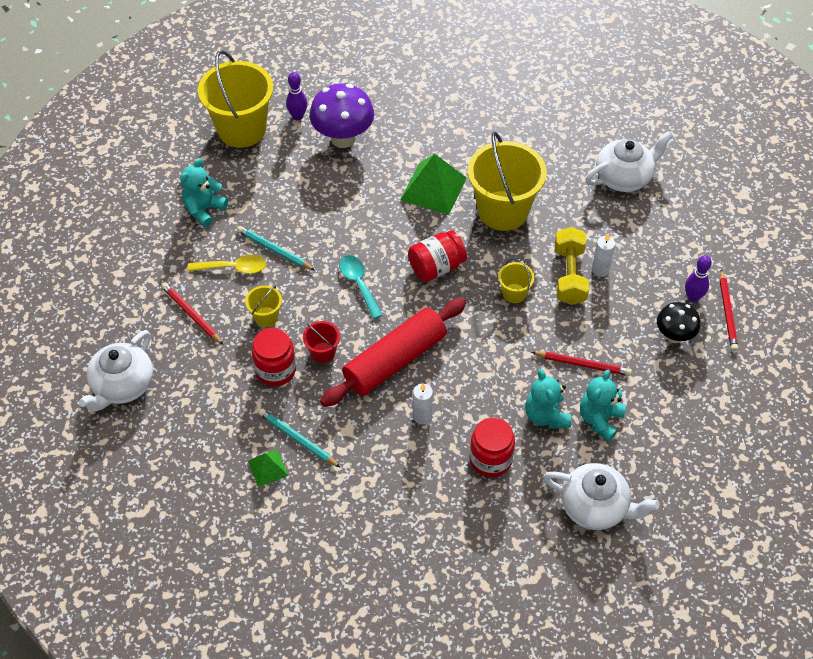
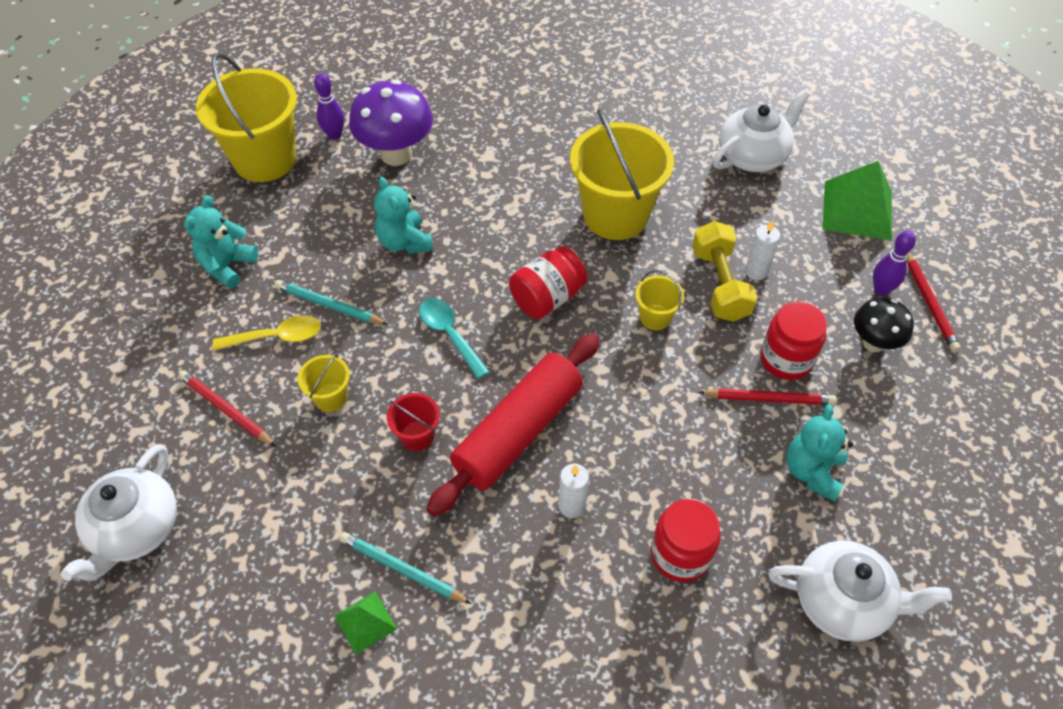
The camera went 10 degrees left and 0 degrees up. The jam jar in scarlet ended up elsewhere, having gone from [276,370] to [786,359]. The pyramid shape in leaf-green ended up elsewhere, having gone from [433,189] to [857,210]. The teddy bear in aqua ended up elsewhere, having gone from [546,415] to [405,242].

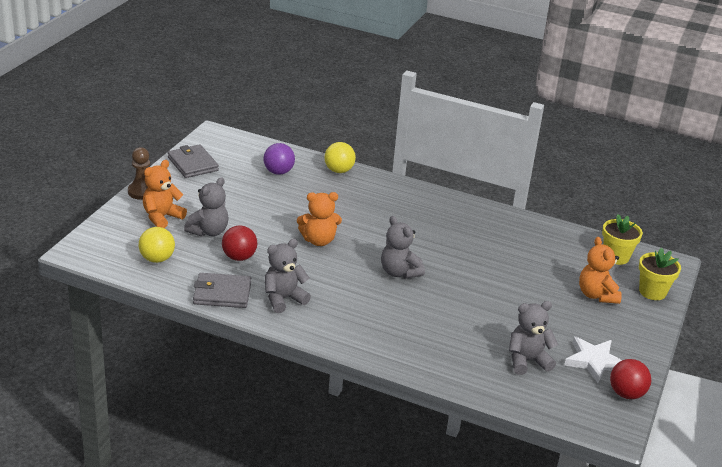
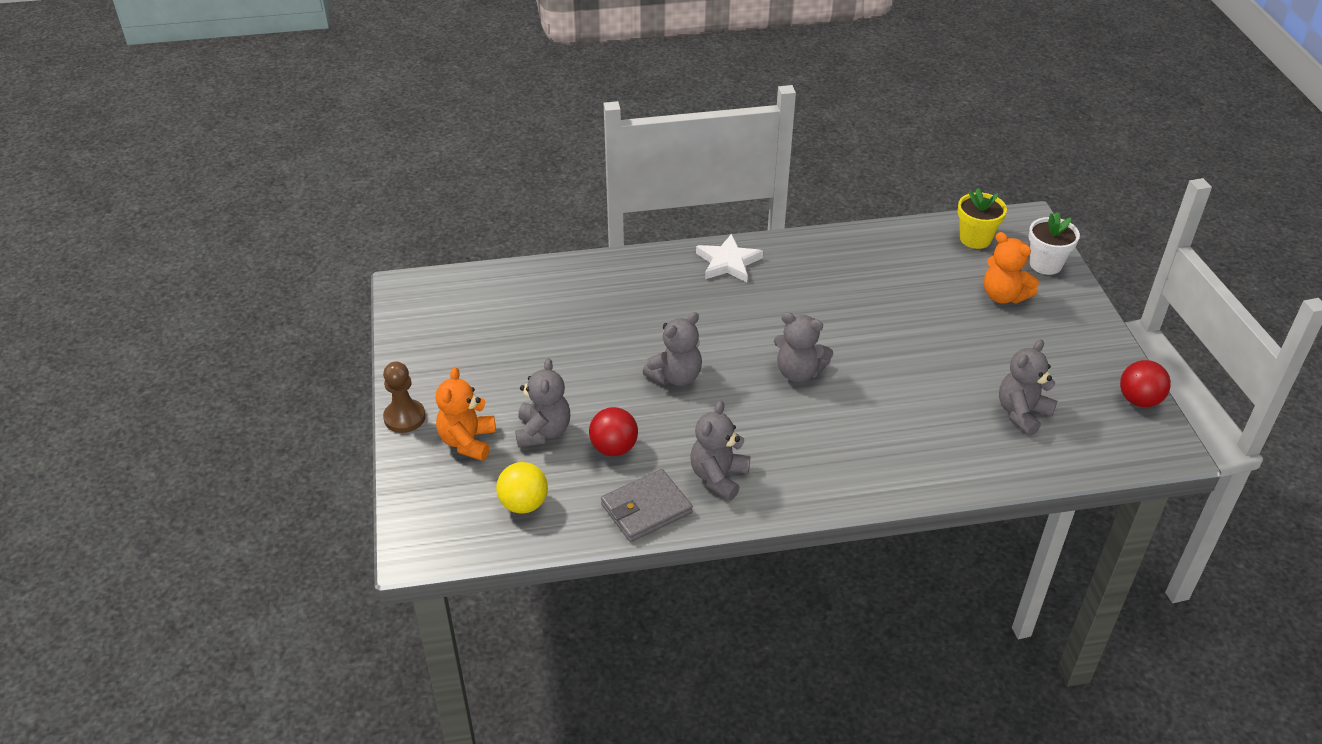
The camera went 30 degrees left and 10 degrees up. The second view lost the card wallet in grey at [192,164]. The second view lost the sphere in royal purple at [278,172]. The second view lost the sphere in bright yellow at [339,170]. The star in snow-white ended up elsewhere, having gone from [594,361] to [728,262]. What was the teddy bear in orange at [318,240] turned into the teddy bear in grey at [676,376]. What was the potted plant in bright yellow at [652,292] turned into the potted plant in snow-white at [1045,264].

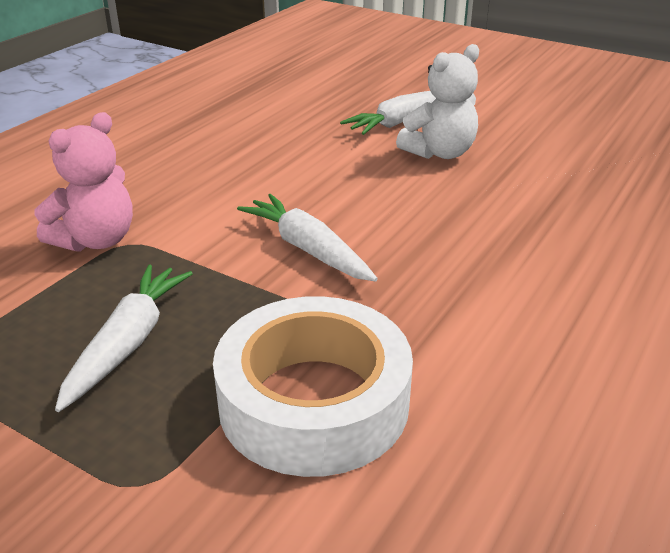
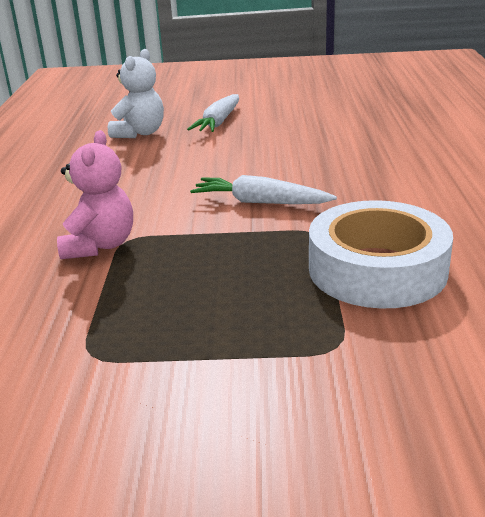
The camera went 30 degrees left and 5 degrees down. The second view lost the root vegetable in snow-white at [128,343]. The teddy bear in snow-white ended up elsewhere, having gone from [440,153] to [140,133].

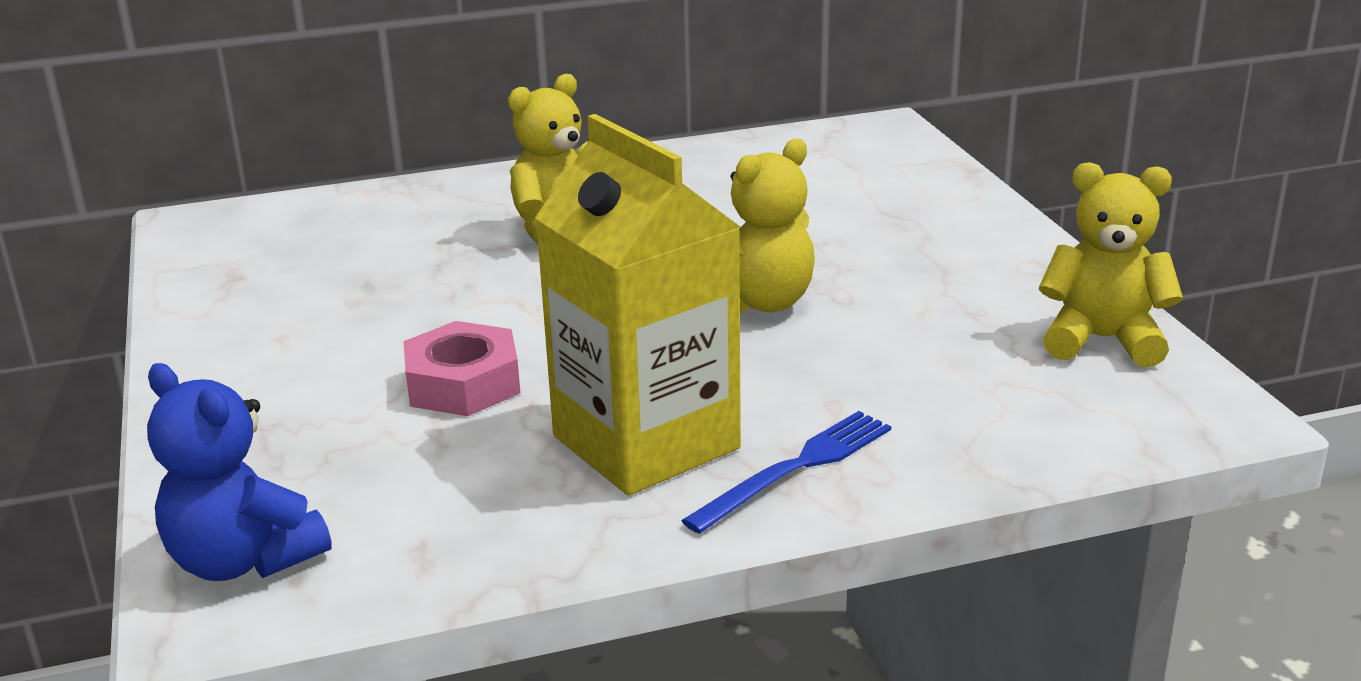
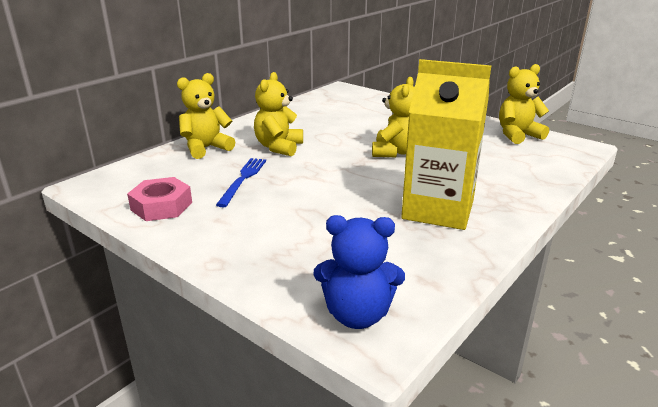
The camera went 35 degrees left and 0 degrees up. The second view gained the teddy bear in bright yellow at [206,148]. The hexagon nut in rose-pink ended up elsewhere, having gone from [463,384] to [161,206]. The fork in royal blue ended up elsewhere, having gone from [795,468] to [243,179].

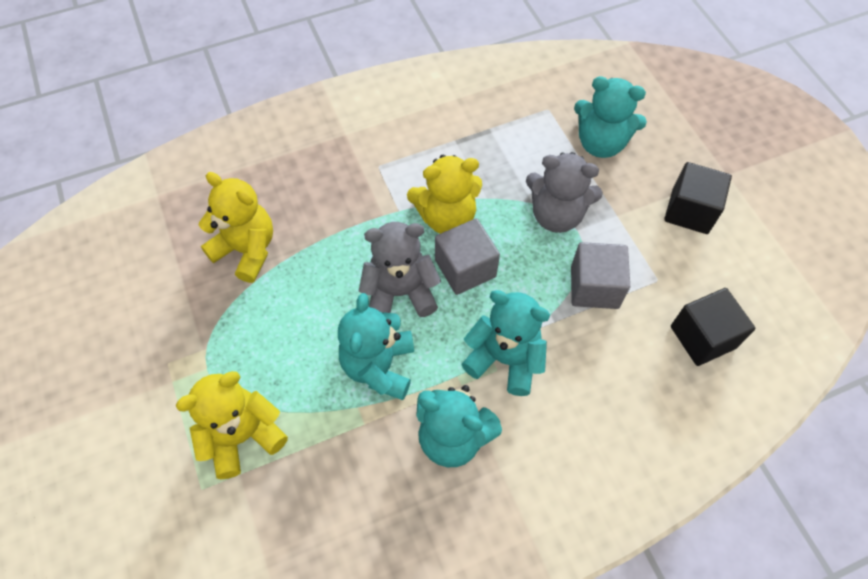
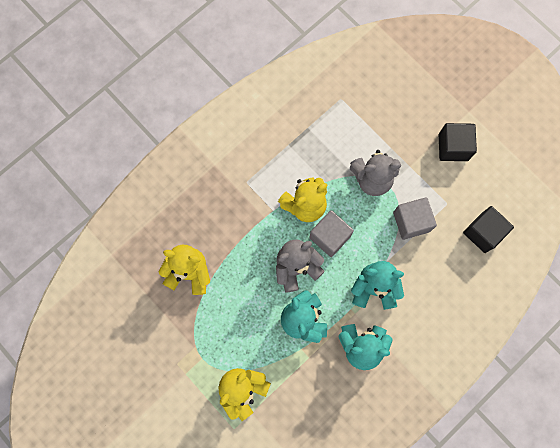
The camera went 20 degrees left and 15 degrees up. The second view lost the teddy bear in aqua at [600,143].

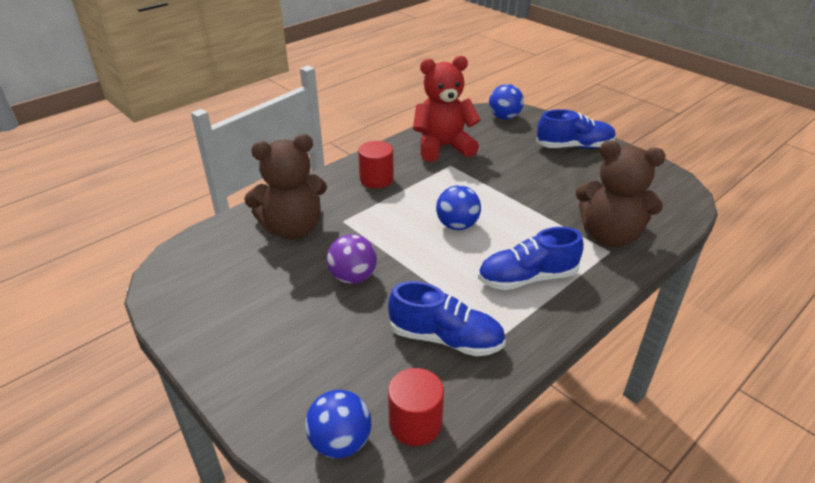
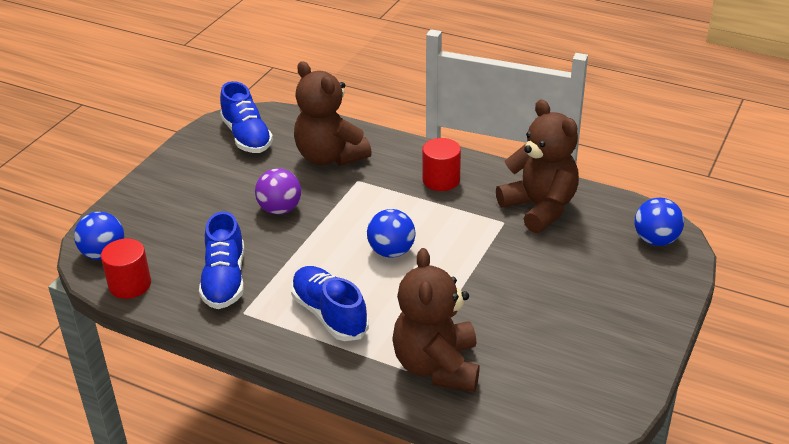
The camera went 70 degrees right and 0 degrees up. The sneaker in royal blue ended up elsewhere, having gone from [574,146] to [247,136]. What was the teddy bear in scarlet at [443,147] turned into the teddy bear in dark brown at [539,208].

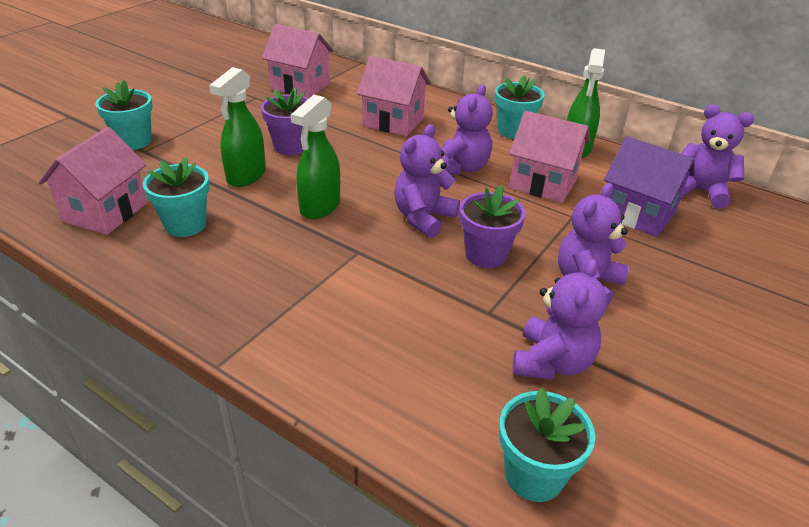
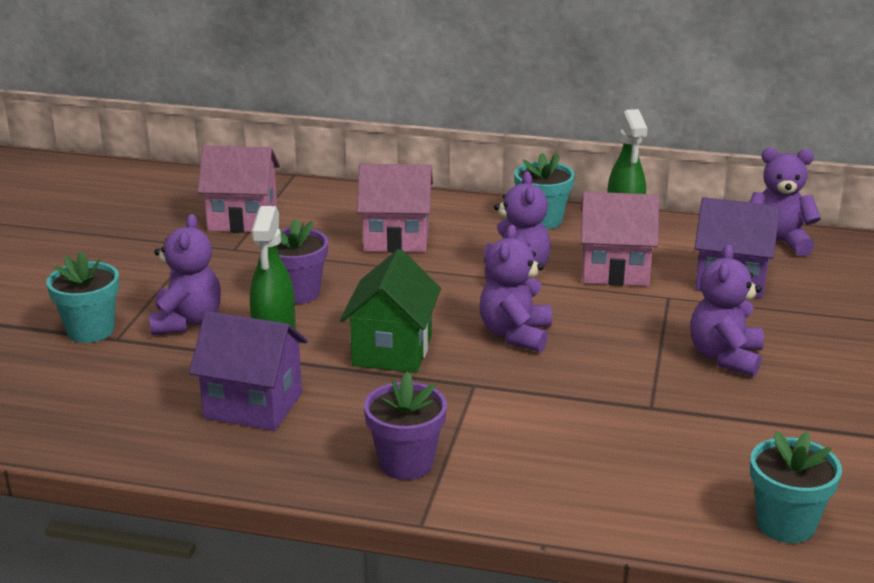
The camera went 20 degrees left and 10 degrees down. The second view lost the toy house in rose-pink at [105,212]. The potted plant in royal purple ended up elsewhere, having gone from [486,255] to [406,463]. The teddy bear in royal purple ended up elsewhere, having gone from [552,362] to [187,322]. Where the potted plant in aqua stood at [185,225], the toy house in royal purple came to stand at [253,405]. Where the sprayer in leaf-green stood at [320,207], the toy house in leaf-green came to stand at [392,351].

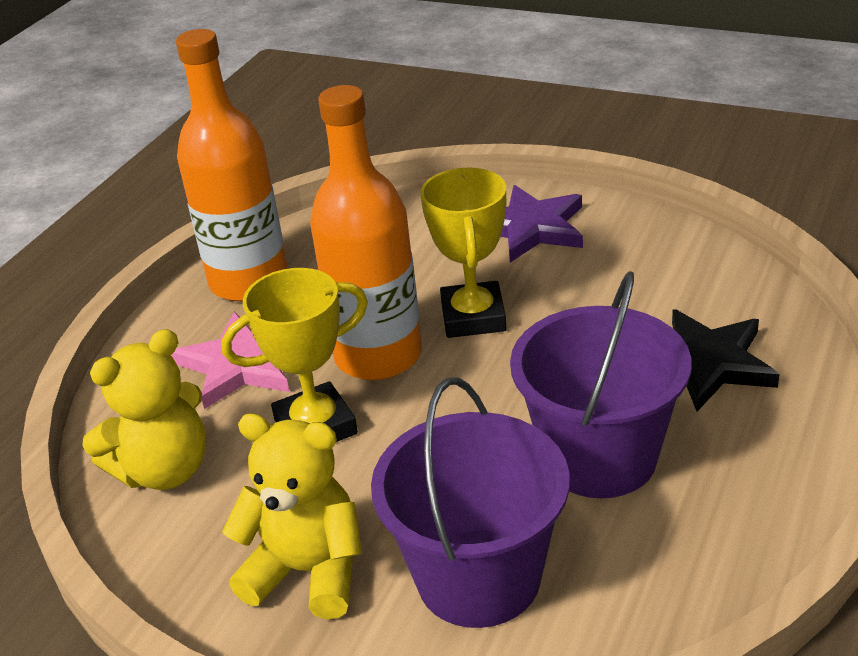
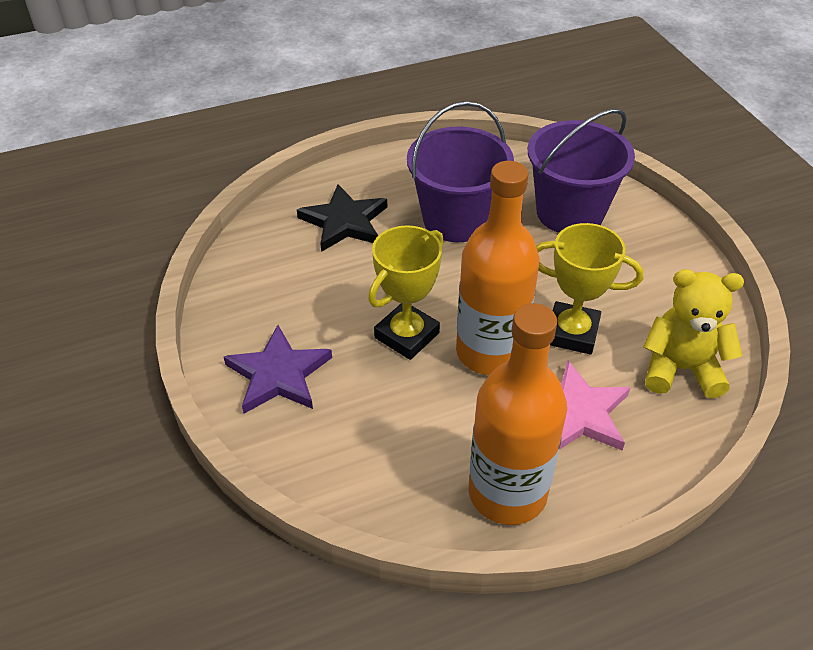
The camera went 140 degrees left and 10 degrees up. The second view lost the teddy bear in bright yellow at [308,571].

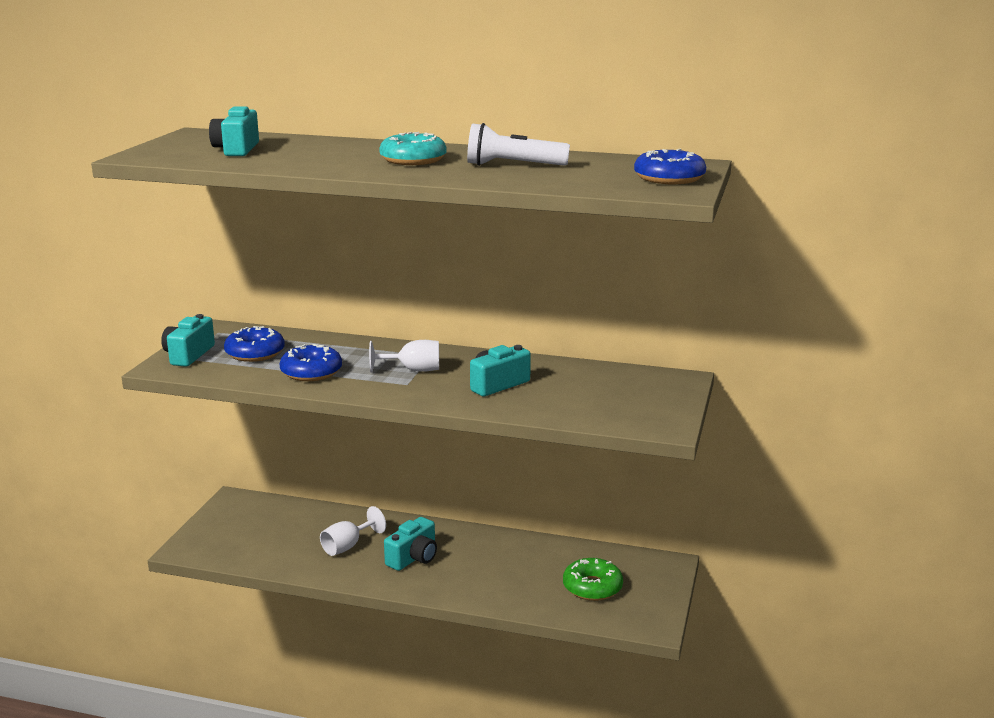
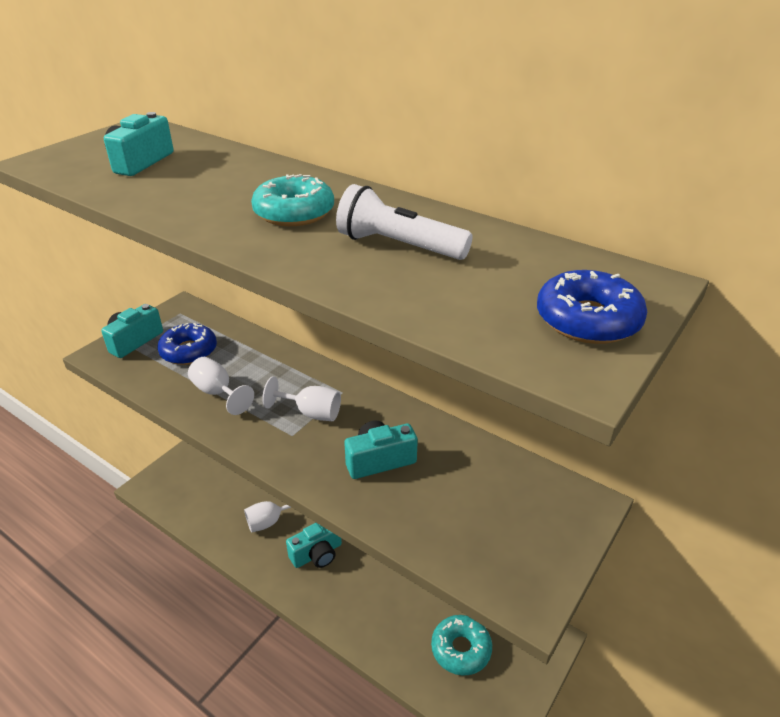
The camera went 20 degrees right and 15 degrees up. Where the glazed donut in royal blue stood at [311,372], the goblet in snow-white came to stand at [217,392]. What was the glazed donut in leaf-green at [592,587] turned into the glazed donut in aqua at [461,649].

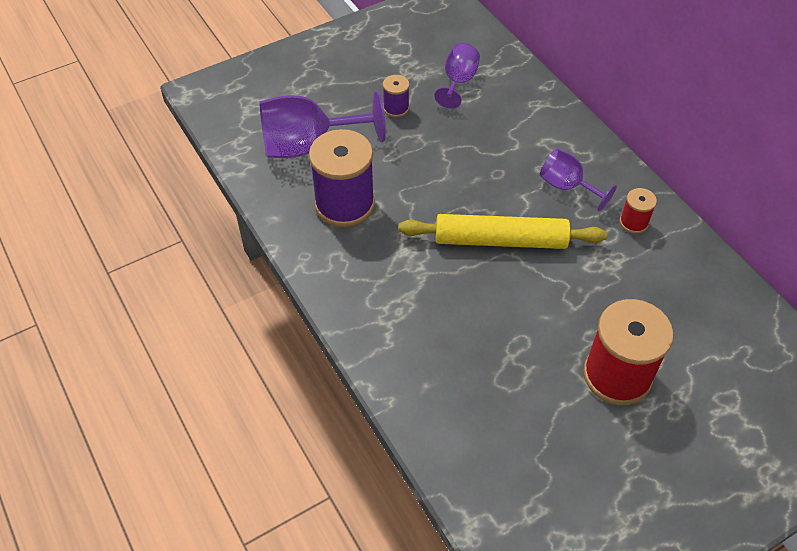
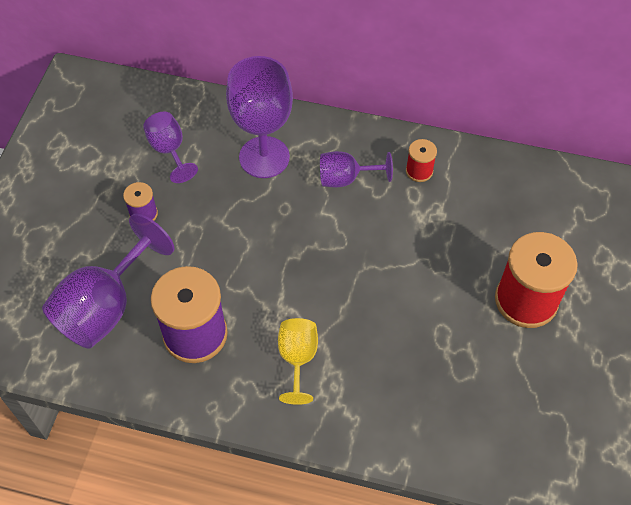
The camera went 45 degrees left and 5 degrees up. The second view lost the pastry roller in bright yellow at [500,240]. The second view gained the goblet in royal purple at [264,157]. The second view gained the goblet in bright yellow at [297,359].

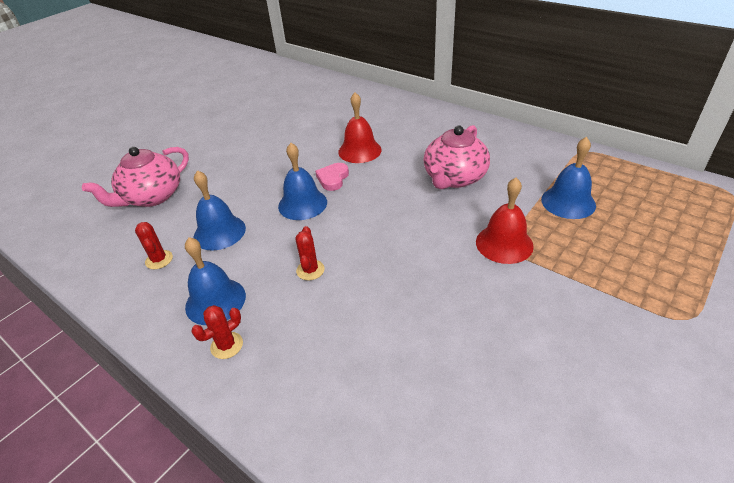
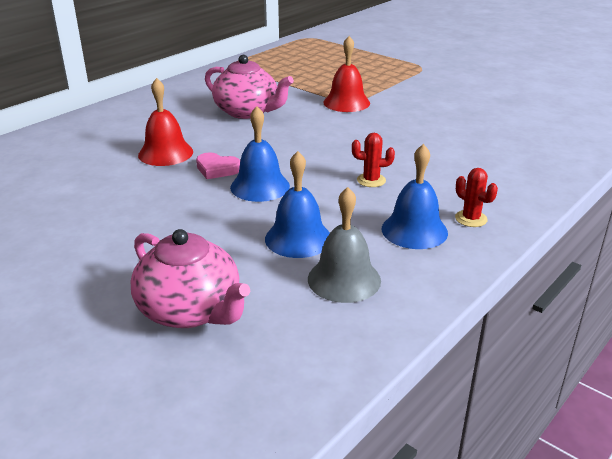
The camera went 90 degrees left and 10 degrees down. The second view lost the school bell in royal blue at [568,202]. Where the prickly plant in scarlet stood at [159,260], the school bell in grey came to stand at [344,279].

